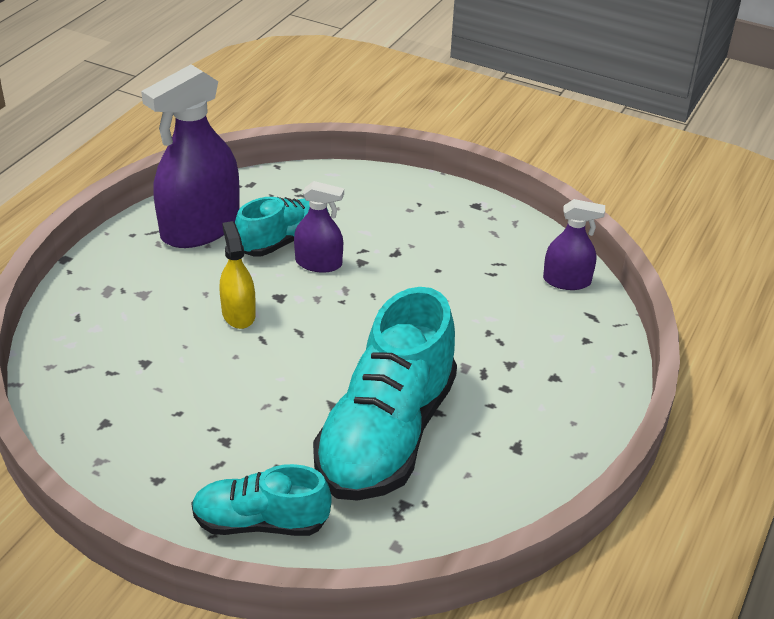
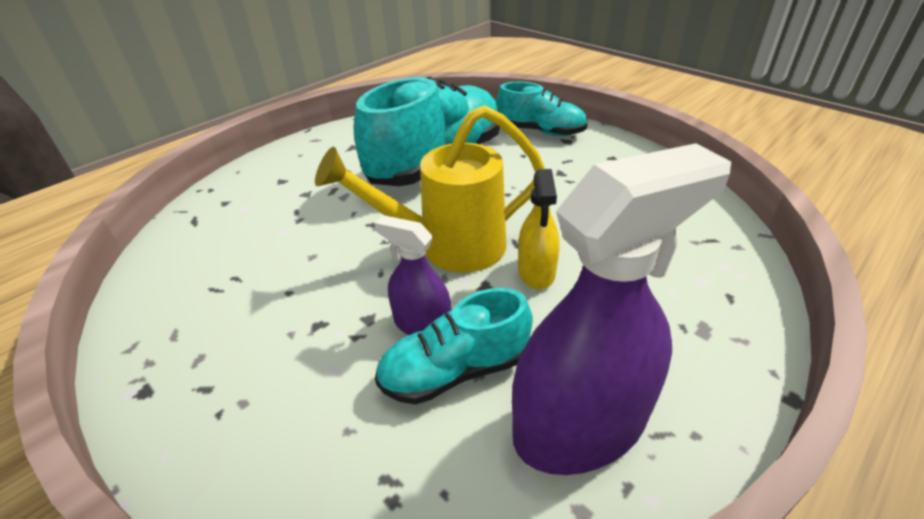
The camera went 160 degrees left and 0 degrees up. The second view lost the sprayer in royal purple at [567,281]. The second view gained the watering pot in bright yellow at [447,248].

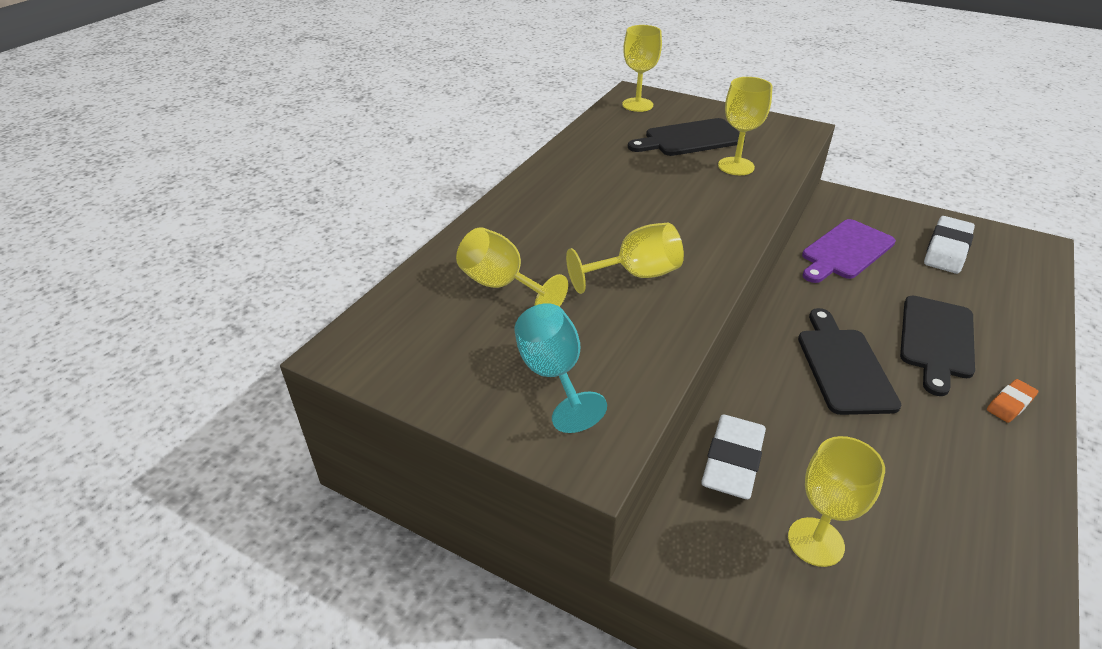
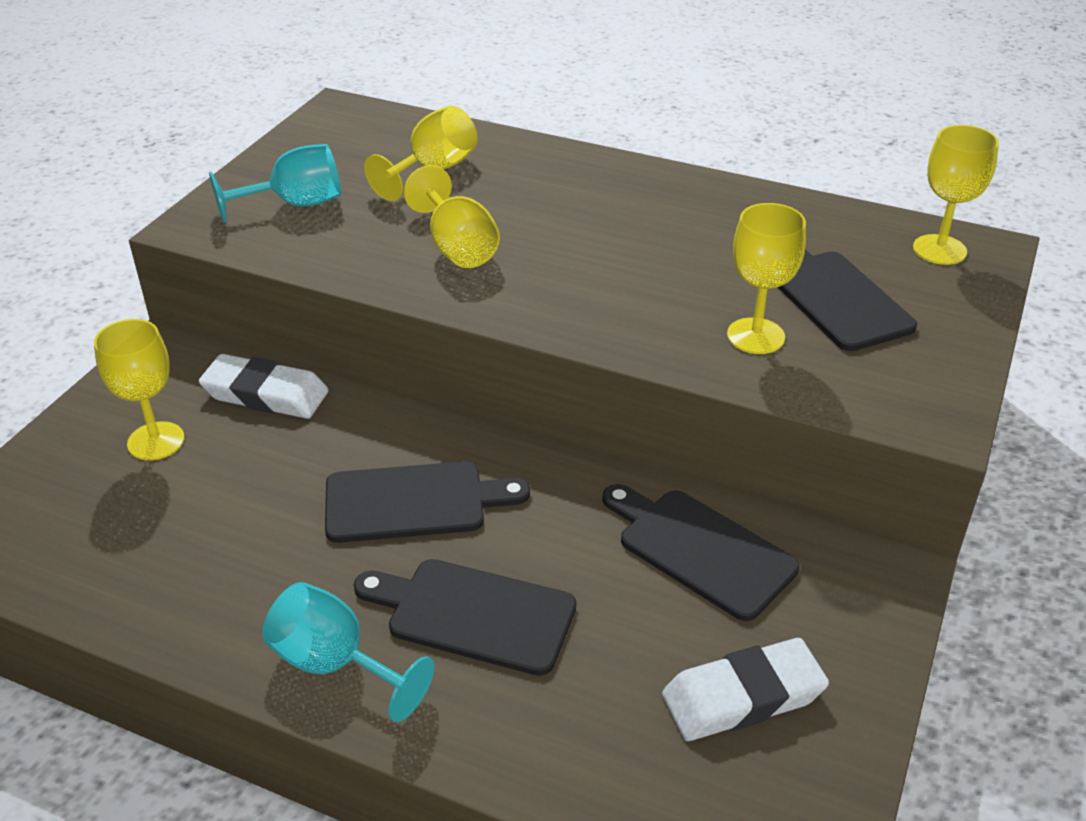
The camera went 85 degrees right and 0 degrees up. Where the pencil eraser in orange stood at [1010,404], the goblet in aqua came to stand at [335,664]. What was the bread board in royal purple at [845,251] turned into the bread board in ebony at [700,549]. The pencil eraser in snow-white at [947,249] ended up facing another way, 45 degrees counterclockwise from before.

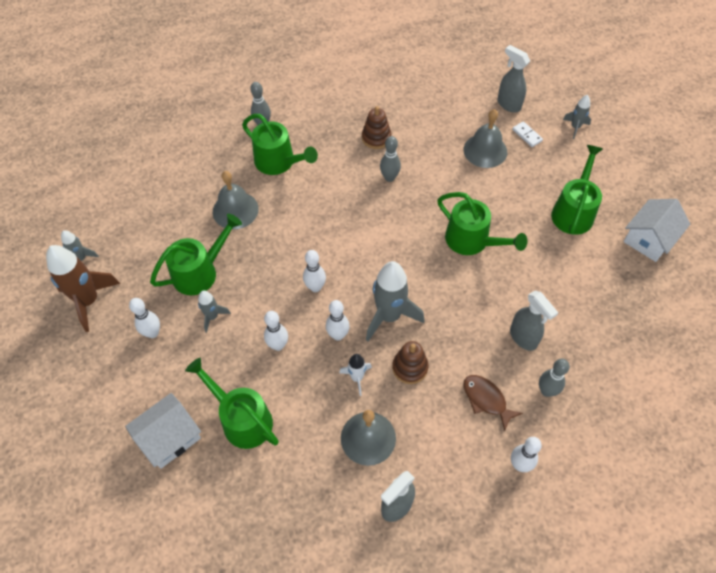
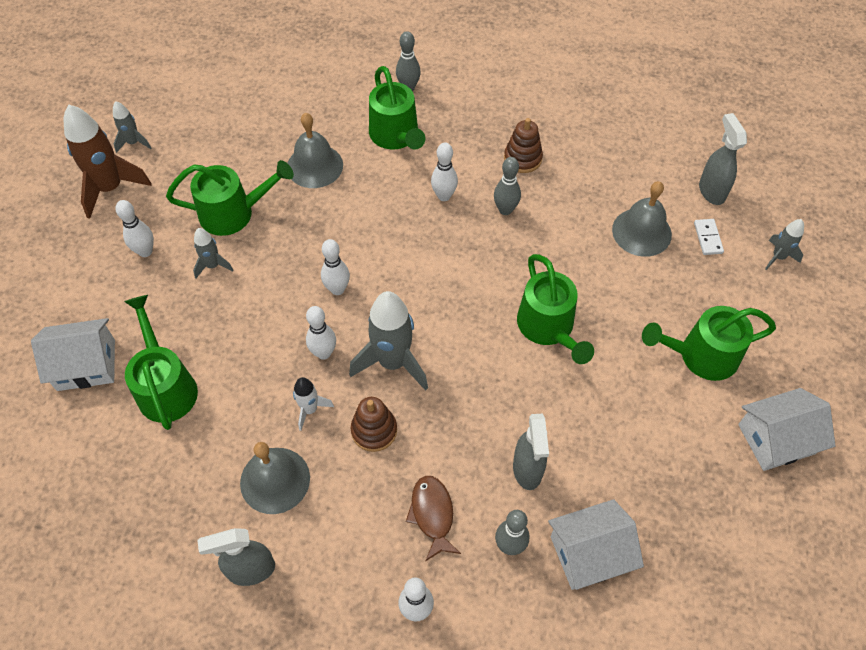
The camera went 30 degrees right and 0 degrees up. The second view gained the toy house in snow-white at [589,553]. The tenpin in snow-white ended up elsewhere, having gone from [278,345] to [444,196]. The watering pot in leaf-green at [573,211] ended up facing another way, 150 degrees counterclockwise from before.

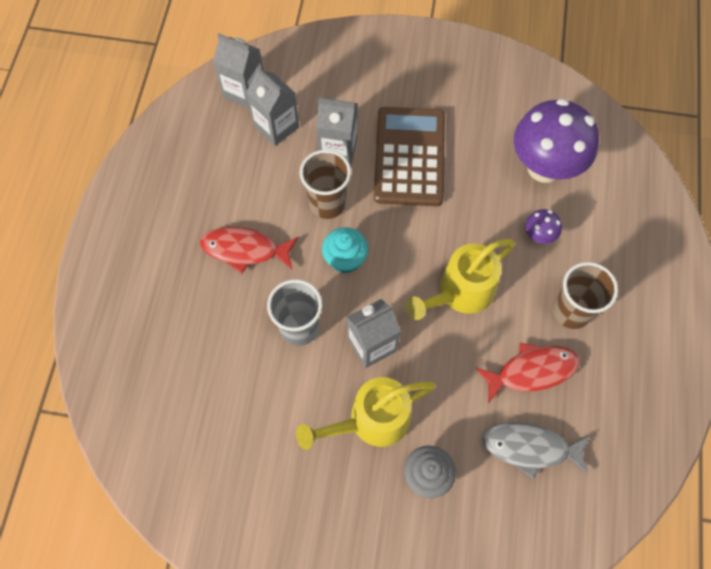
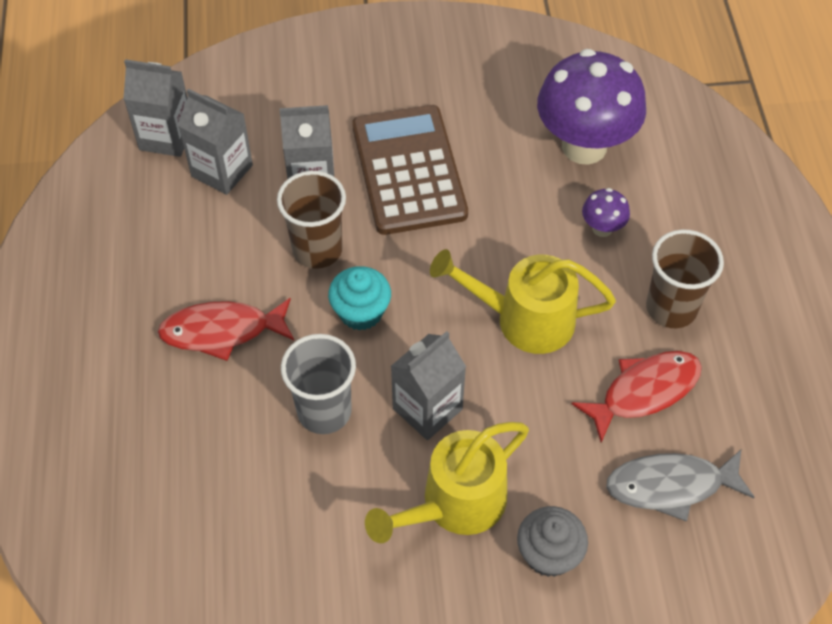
The camera went 15 degrees left and 10 degrees down. The watering pot in bright yellow at [459,293] ended up facing another way, 60 degrees clockwise from before.

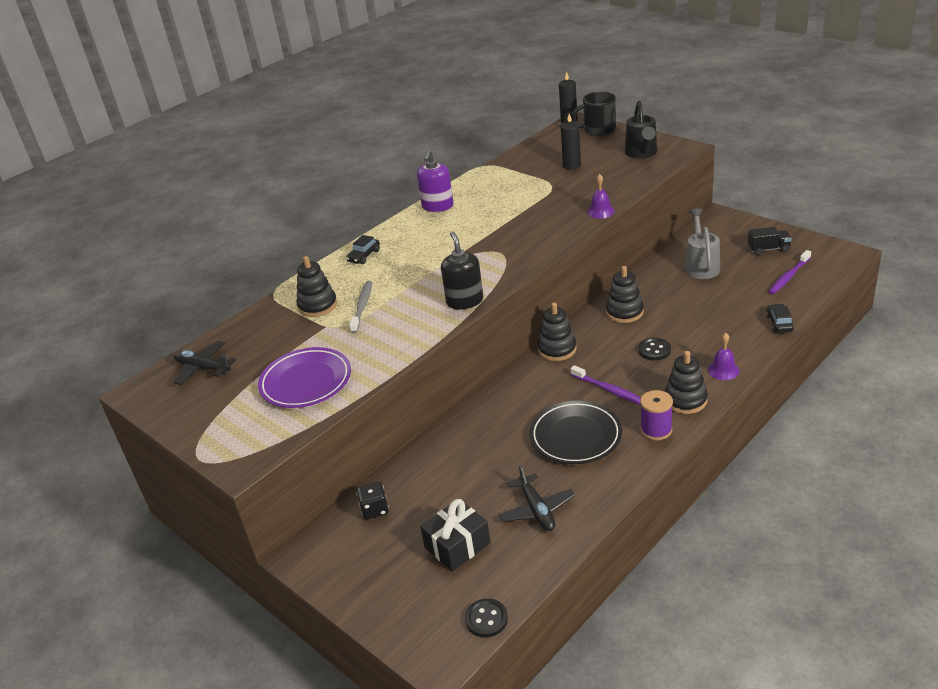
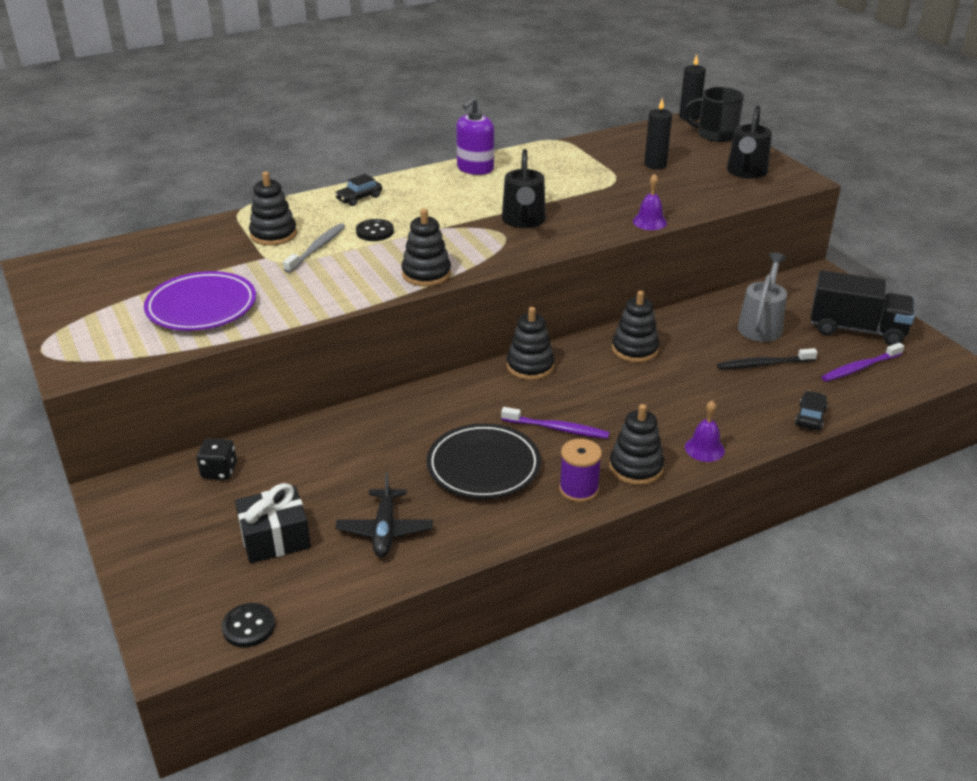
The camera went 15 degrees right and 0 degrees up. The second view lost the toy plane in ebony at [203,368]. The second view gained the watering pot in ebony at [523,221]. The second view gained the tooth brush in ebony at [764,364]. The sewing button in ebony ended up elsewhere, having gone from [654,350] to [375,232]. Where the soap dispenser in ebony stood at [465,301], the ring stacker in ebony came to stand at [426,274]. The tooth brush in royal purple at [609,390] ended up facing another way, 45 degrees counterclockwise from before. The size of the truck in ebony at [768,249] changed by a factor of 1.85.

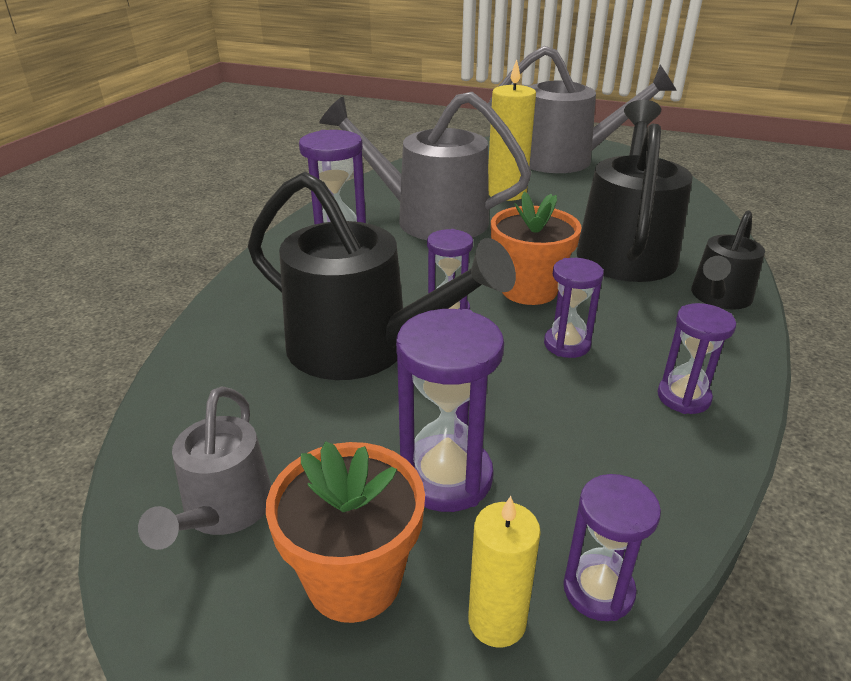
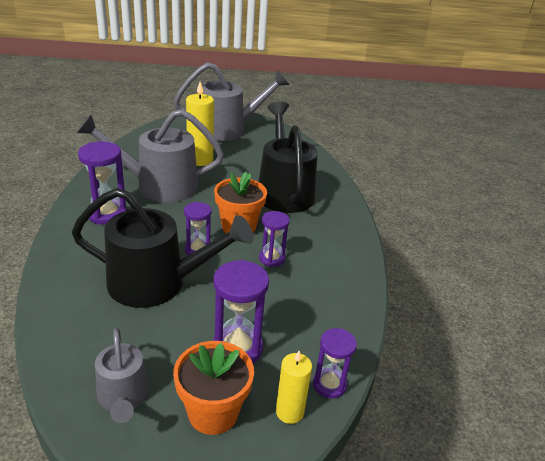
The camera went 25 degrees left and 0 degrees up. The second view lost the hourglass in royal purple at [683,397]. The second view lost the watering pot in ebony at [719,298].

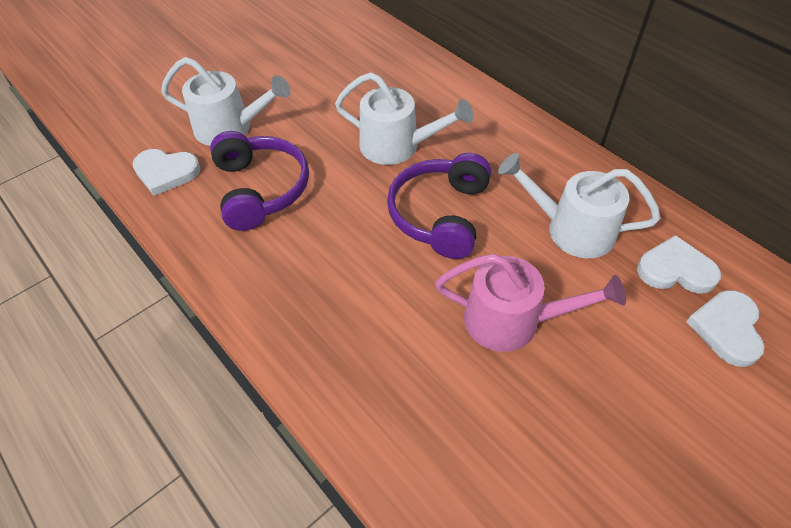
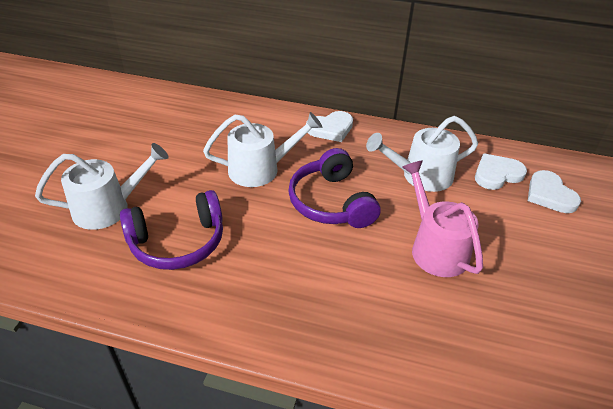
The camera went 35 degrees left and 10 degrees down. The love heart in snow-white ended up elsewhere, having gone from [166,172] to [331,129]. The headphones in royal purple at [261,189] ended up facing another way, 120 degrees clockwise from before. The watering pot in rose-pink at [512,320] ended up facing another way, 90 degrees counterclockwise from before.

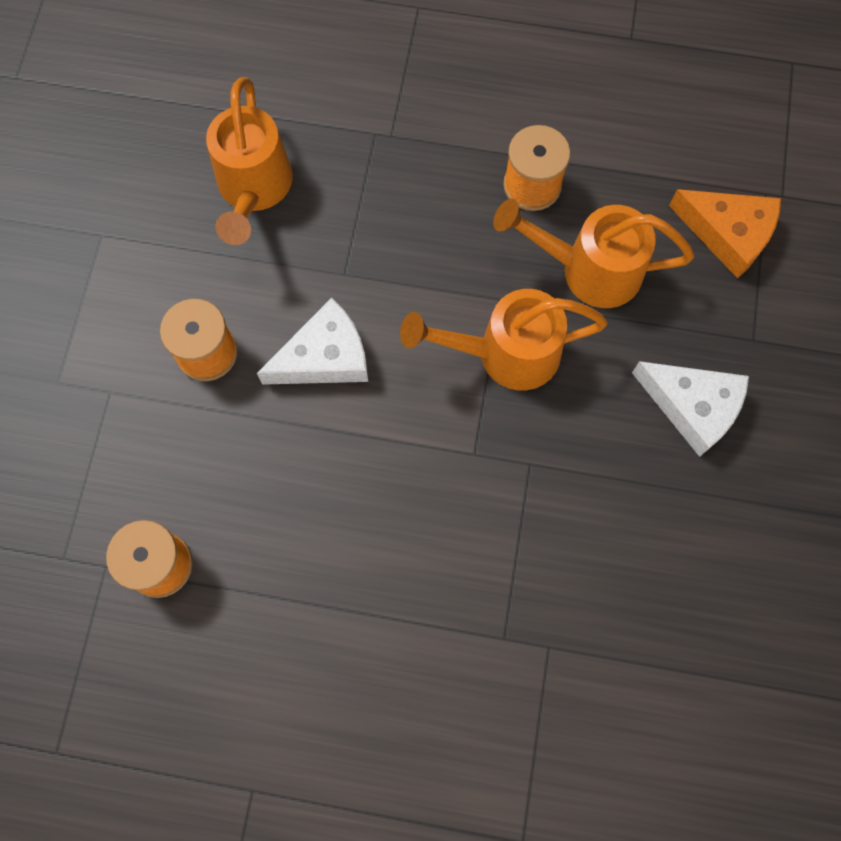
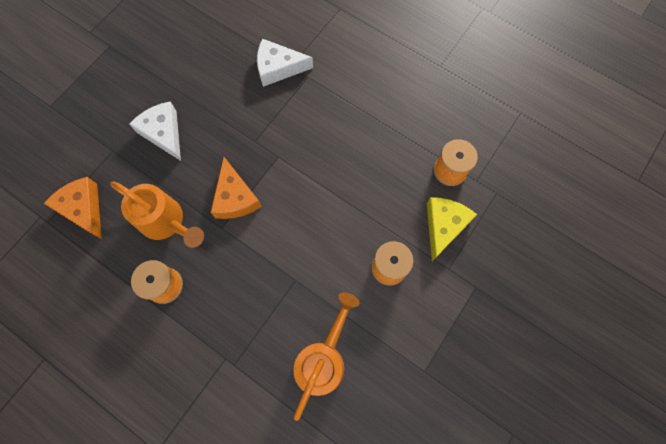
The camera went 155 degrees left and 0 degrees up. The second view gained the cheese wedge in bright yellow at [444,226]. The cheese wedge in snow-white ended up elsewhere, having gone from [324,357] to [278,68]. Where the watering pot in orange stood at [506,353], the cheese wedge in orange came to stand at [235,197].

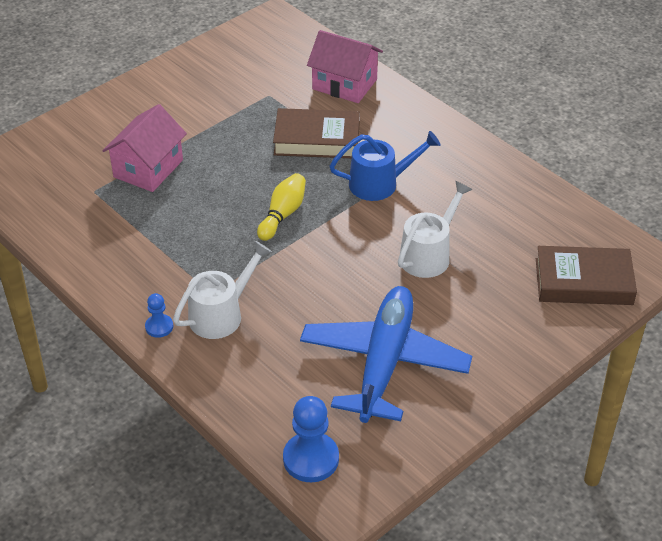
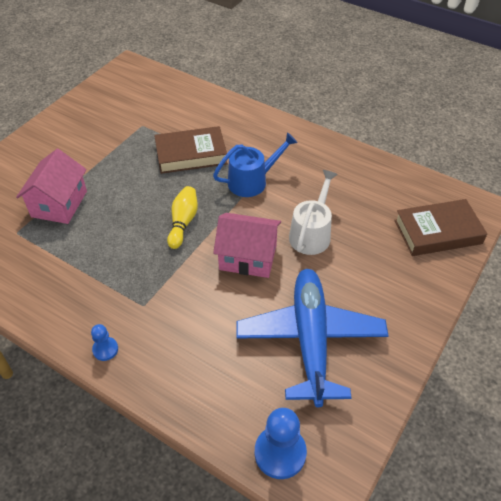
The camera went 15 degrees left and 5 degrees up. The second view lost the watering pot in snow-white at [221,314]. The toy house in rose-pink ended up elsewhere, having gone from [344,84] to [248,257].

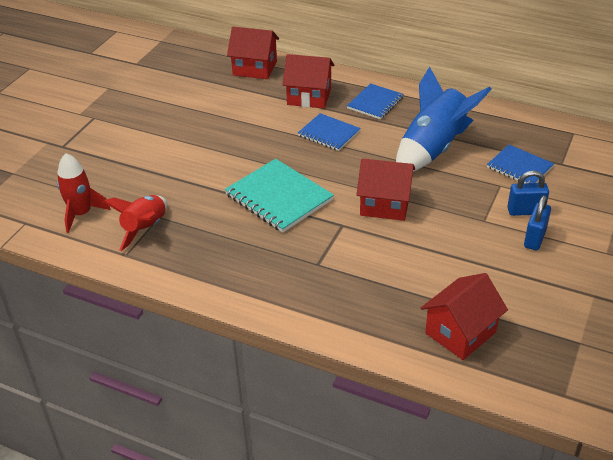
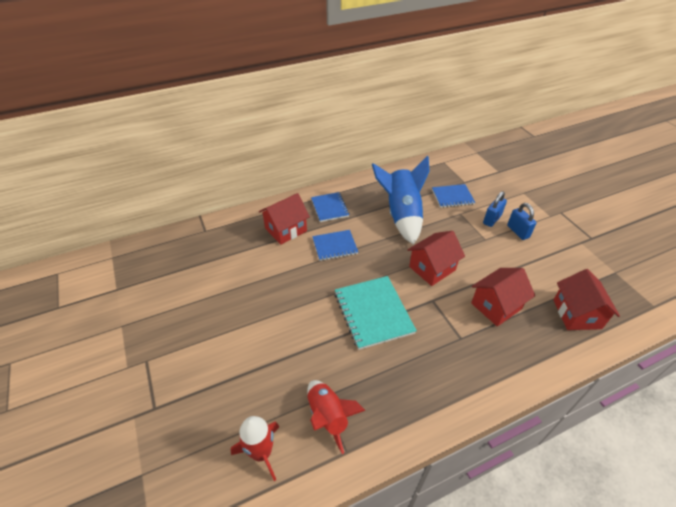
The camera went 50 degrees left and 5 degrees up. The toy house in scarlet ended up elsewhere, having gone from [255,68] to [496,306]. The notebook in aqua at [279,197] ended up facing another way, 75 degrees clockwise from before.

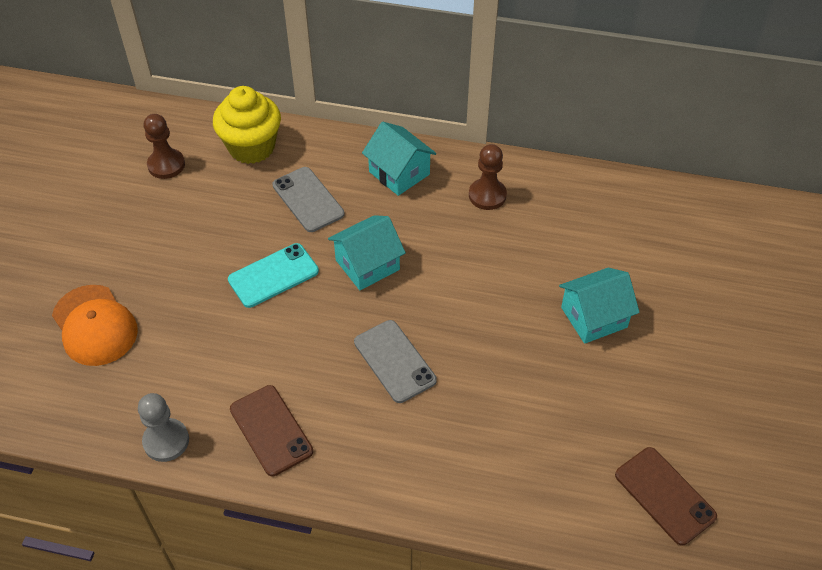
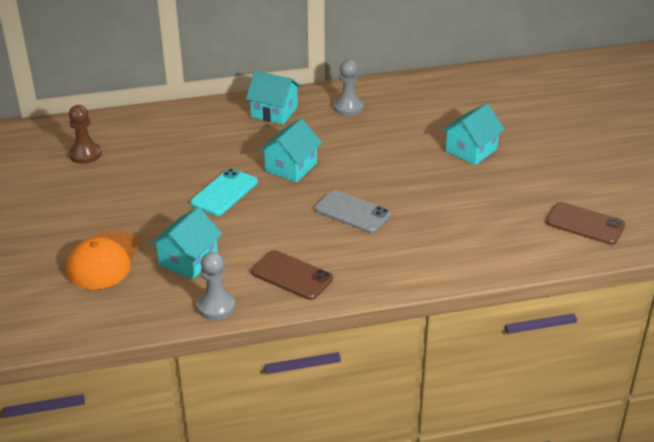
The camera went 25 degrees left and 15 degrees down. The second view lost the fairy cake in bright yellow at [251,147]. The second view lost the mobile phone in grey at [308,199]. The second view gained the toy house in aqua at [188,260]. What was the pawn in dark brown at [487,195] turned into the pawn in grey at [348,107]. The cap in orange at [95,325] ended up facing another way, 75 degrees clockwise from before.

